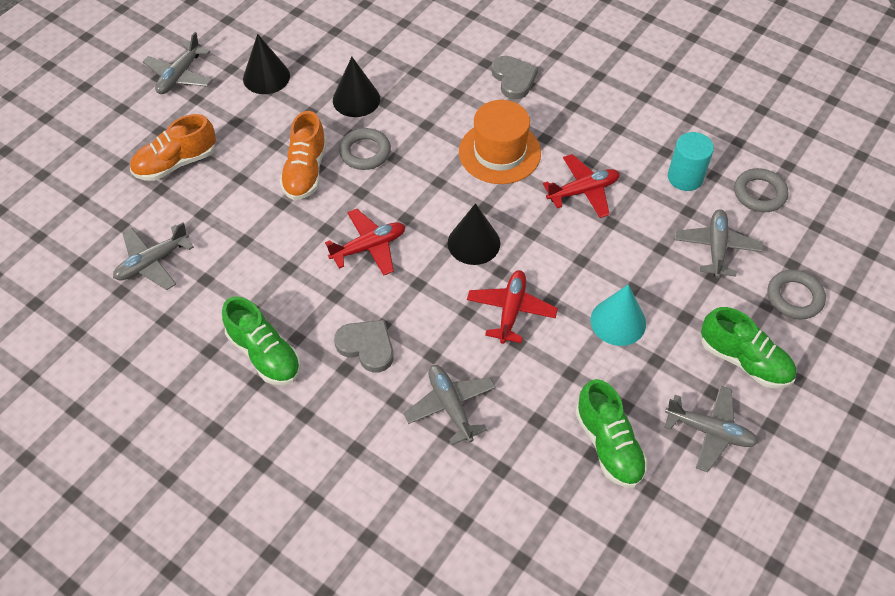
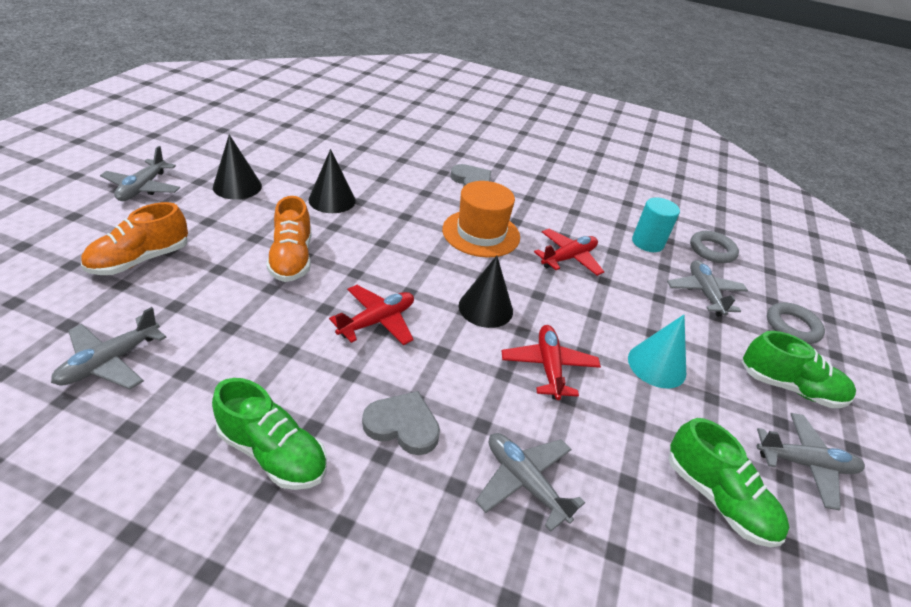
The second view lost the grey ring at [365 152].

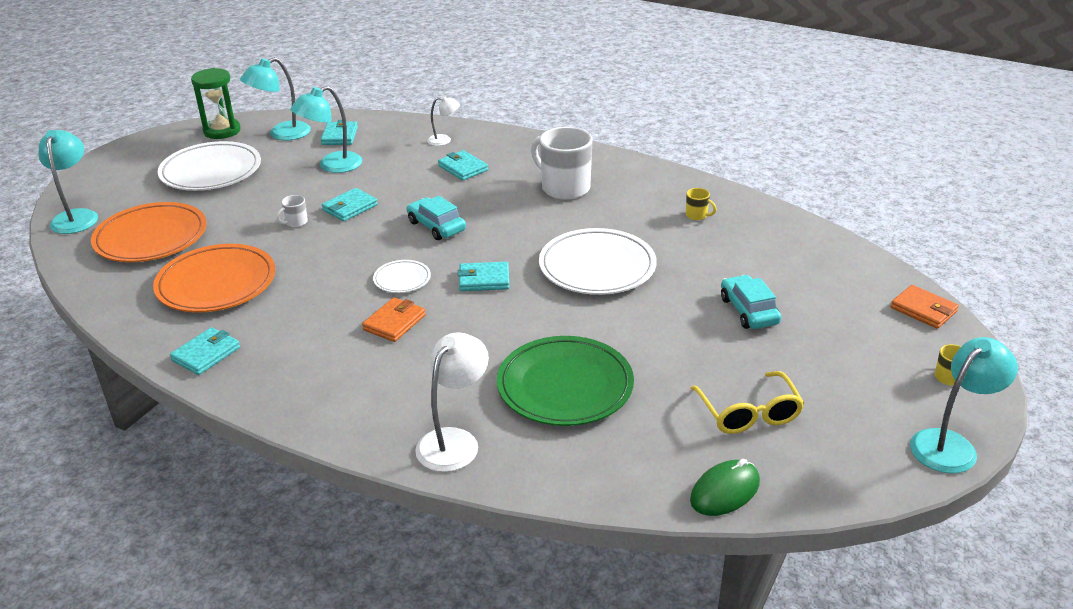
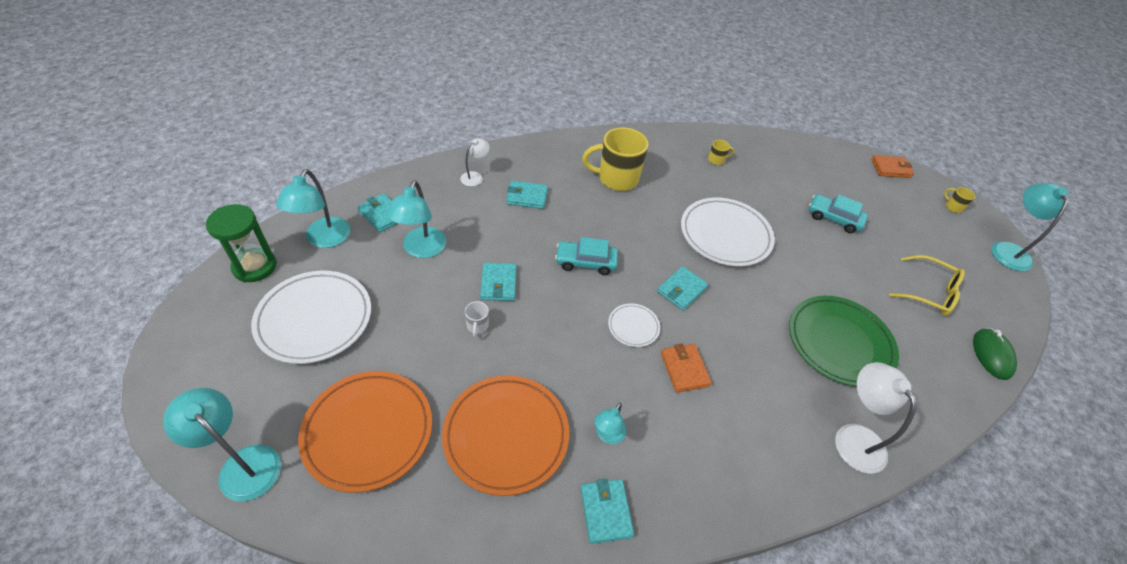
The second view gained the turquoise lamp at [607 435].
What was the white mug at [564 188] turned into the yellow mug at [616 179].

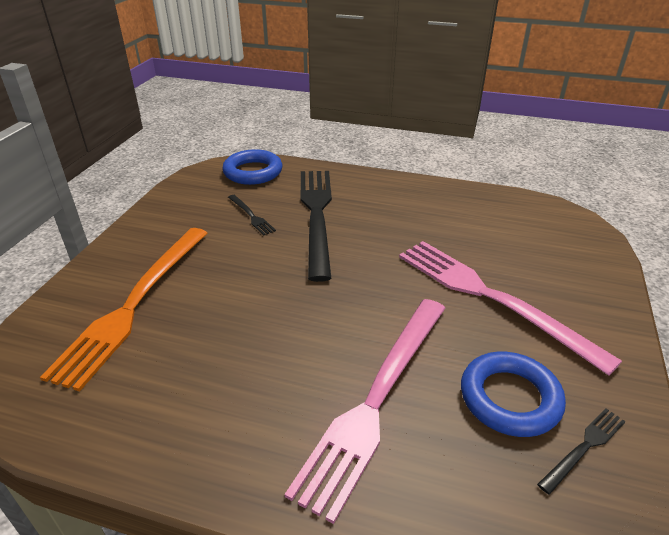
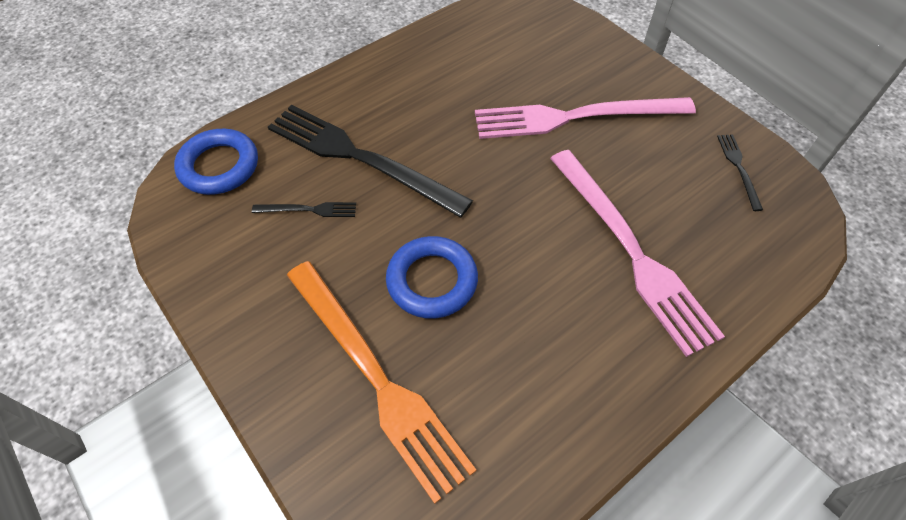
The blue ring ended up elsewhere, having gone from [510 398] to [432 281].

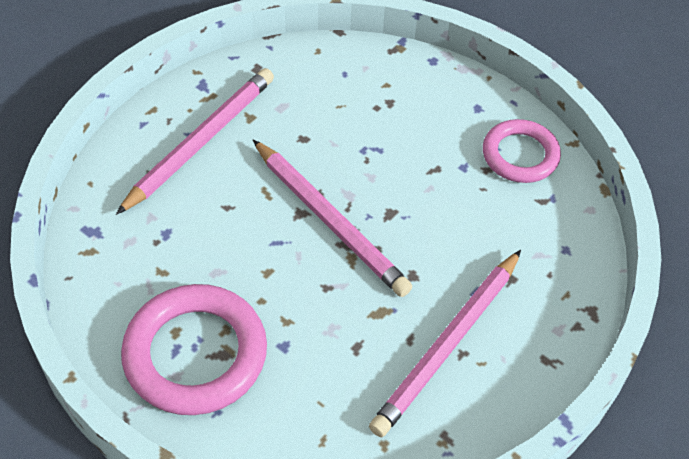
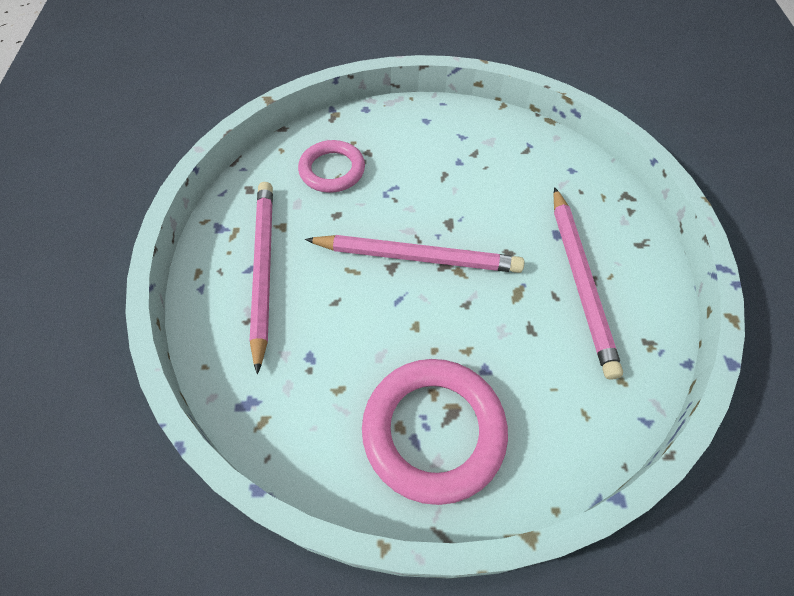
The pink ring ended up elsewhere, having gone from [520 155] to [332 170].

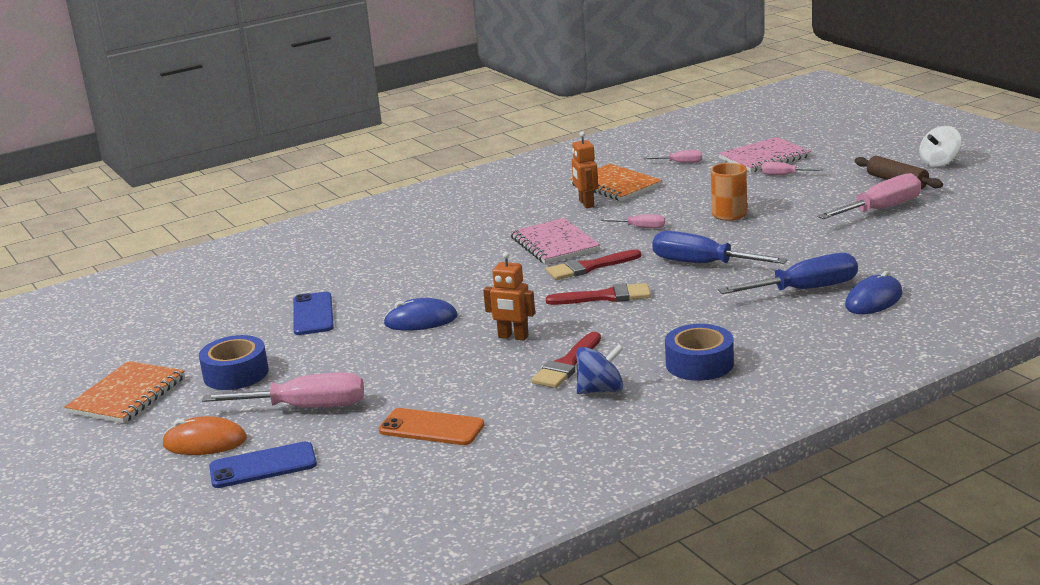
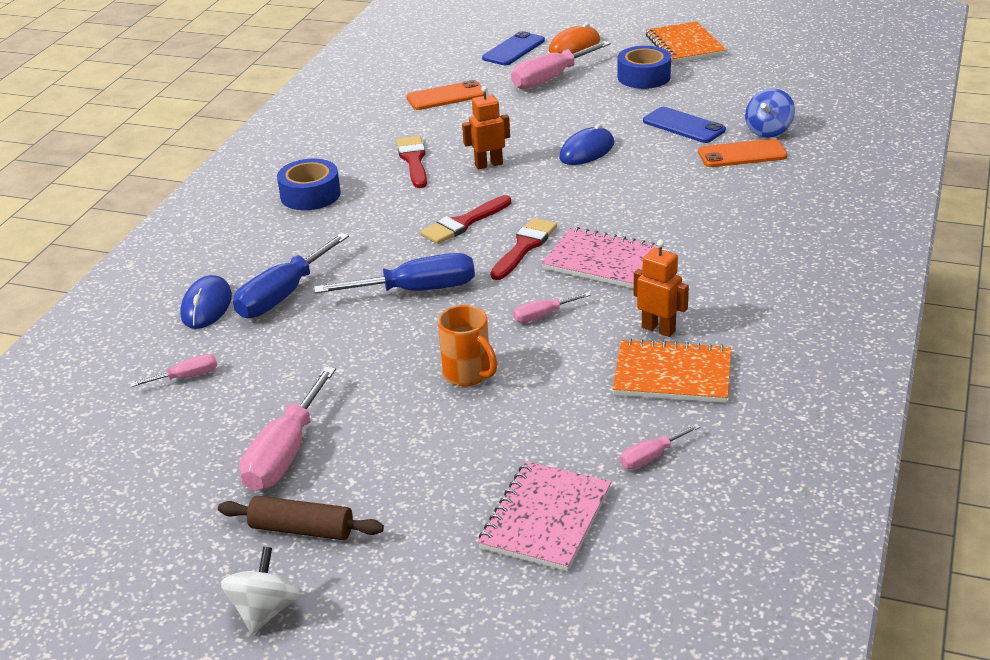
The second view gained the orange phone at [742 154].
The blue spinning top ended up elsewhere, having gone from [600 390] to [768 131].
The pink screwdriver ended up elsewhere, having gone from [784 175] to [186 377].

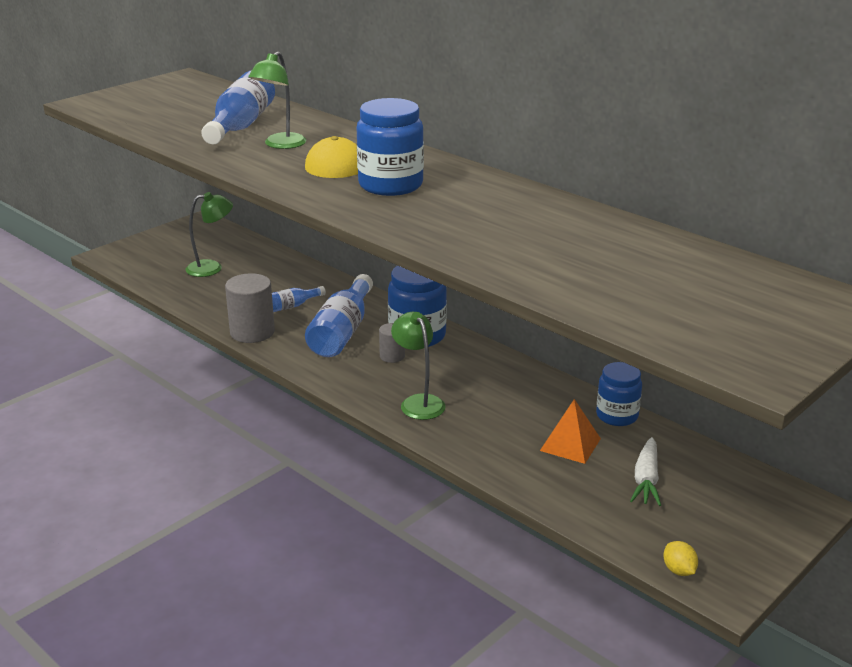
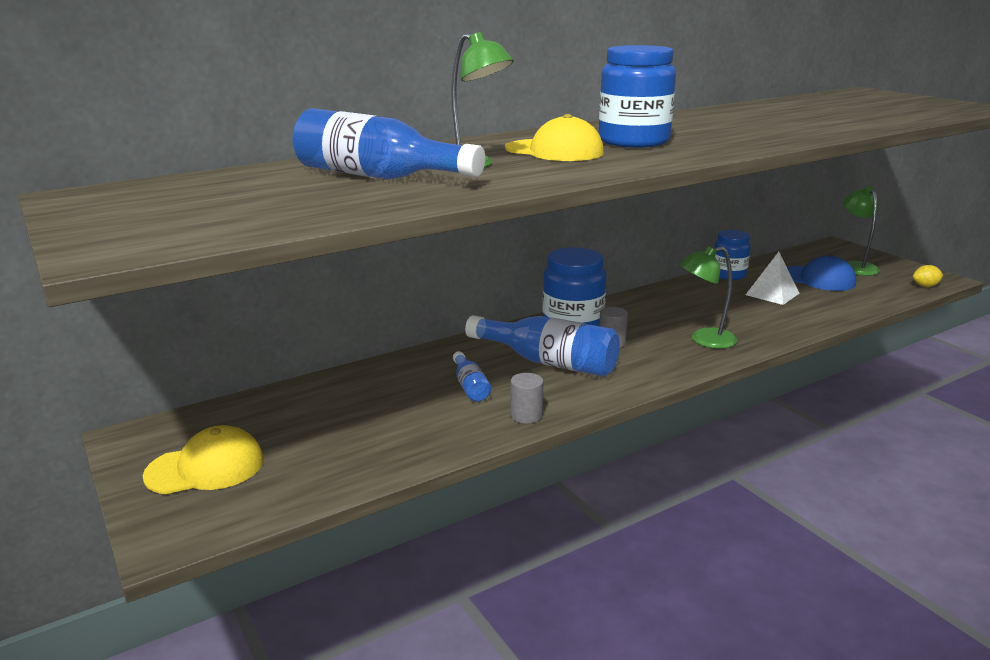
The second view gained the yellow cap at [206 468].
The green lamp ended up elsewhere, having gone from [212 268] to [855 266].
Where the white carrot stood at [646 480], the blue cap came to stand at [817 279].
What was the orange pyramid at [570 444] turned into the white pyramid at [772 294].
The size of the grey cylinder at [252 332] changed by a factor of 0.55.

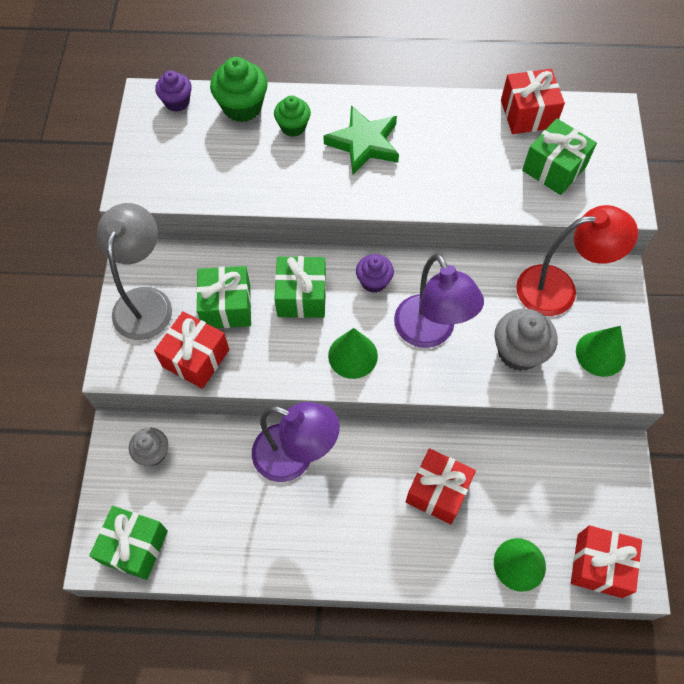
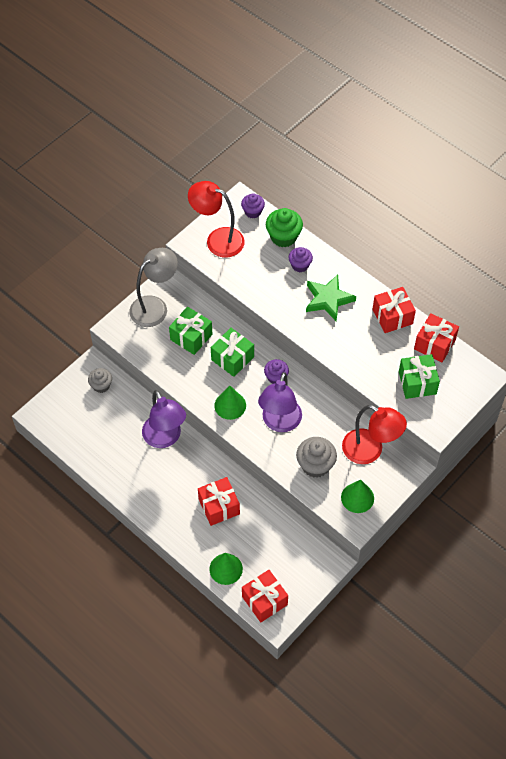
The second view lost the green gift at [134 547].
The second view gained the red lamp at [217 239].
The red gift ended up elsewhere, having gone from [196 358] to [392 316].
What was the green cupcake at [293 126] turned into the purple cupcake at [300 265].

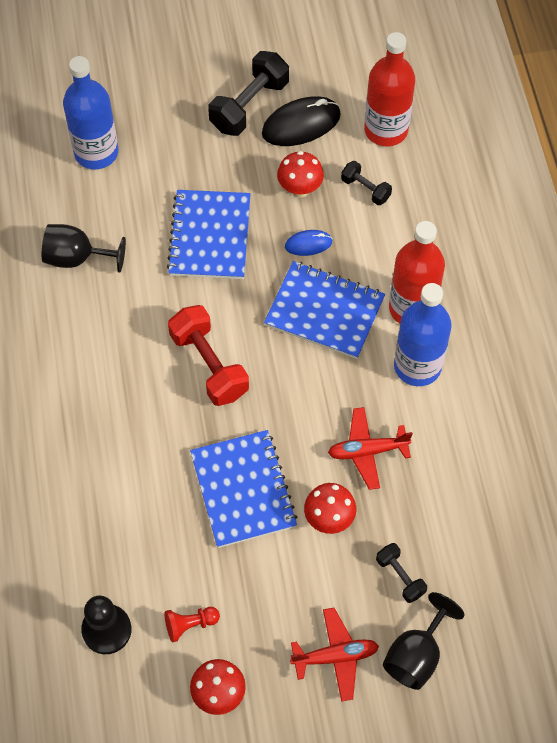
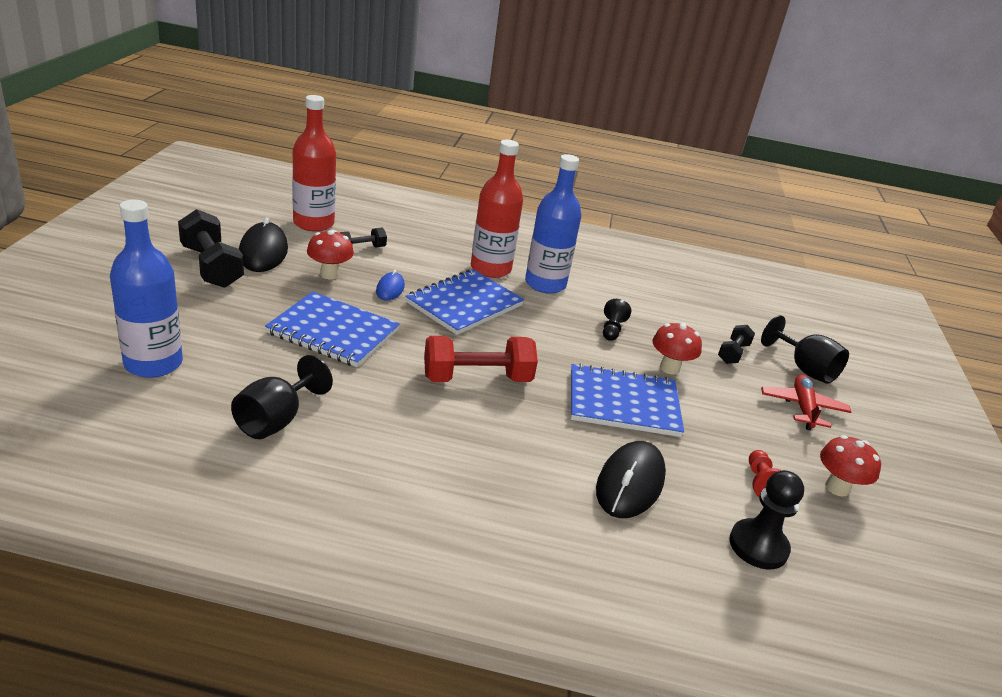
The second view gained the black mouse at [630 483].
Where the red plane stood at [367 451], the black pawn came to stand at [612 329].
The black dumbbell at [400 577] ended up facing another way, 45 degrees counterclockwise from before.

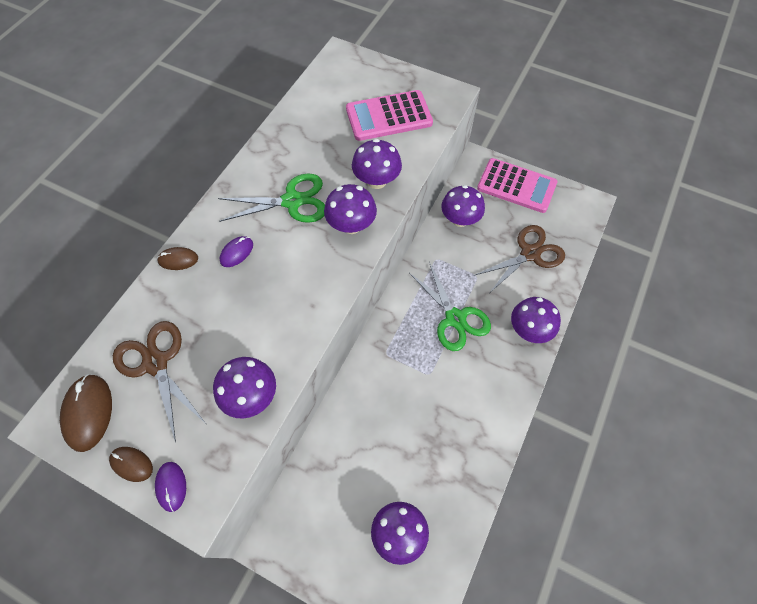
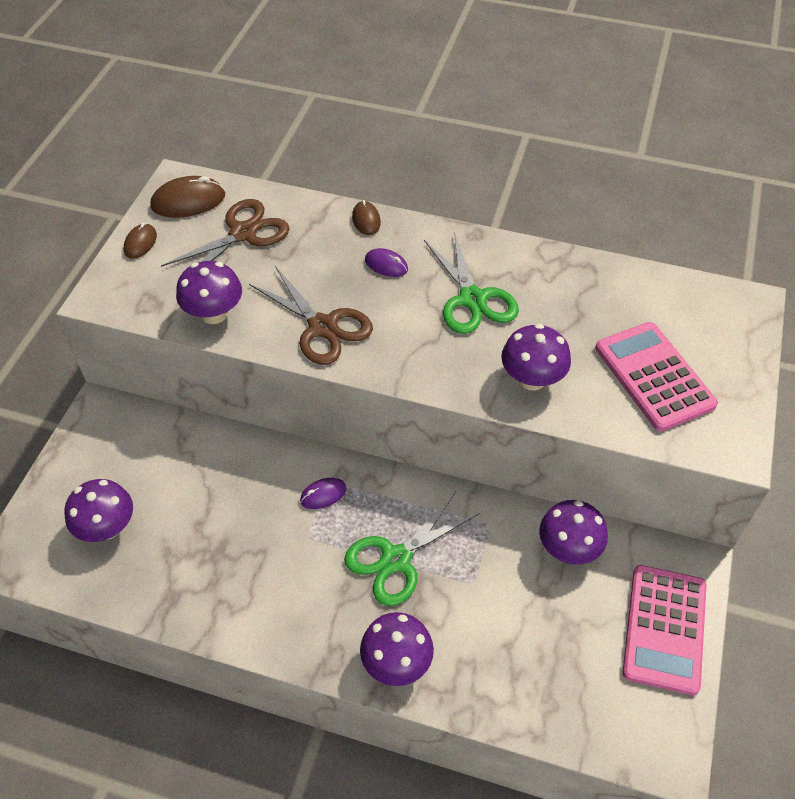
The second view lost the purple mushroom at [351 225].
The purple mouse ended up elsewhere, having gone from [171 486] to [323 495].
The brown scissors ended up elsewhere, having gone from [530 254] to [322 327].

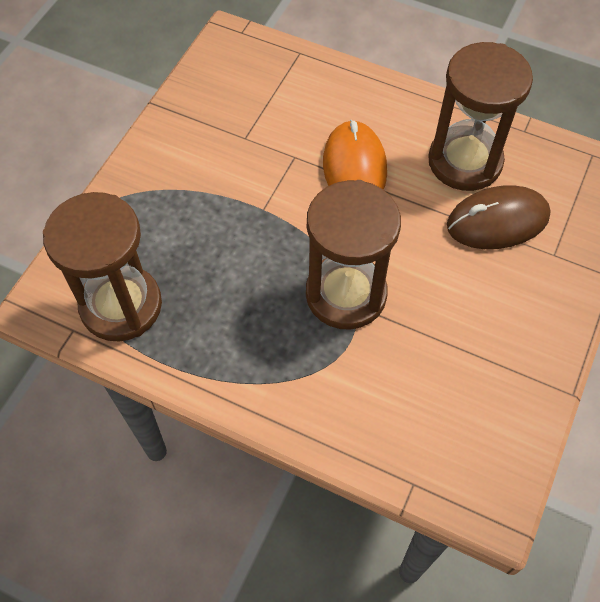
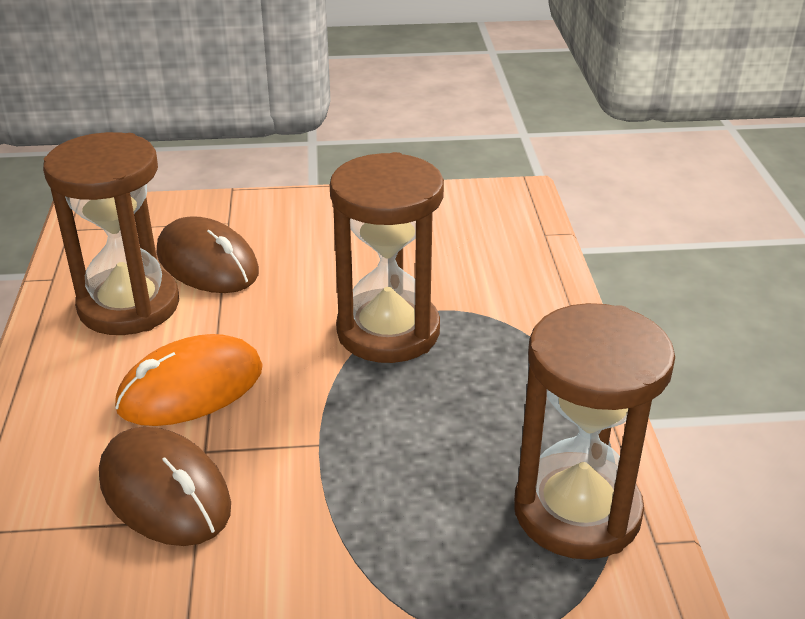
The second view gained the brown mouse at [165 492].

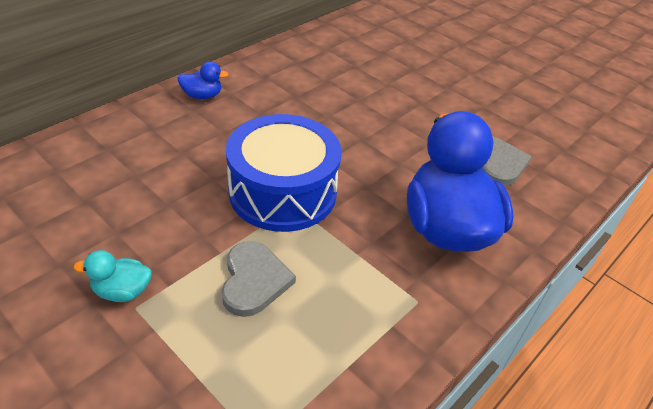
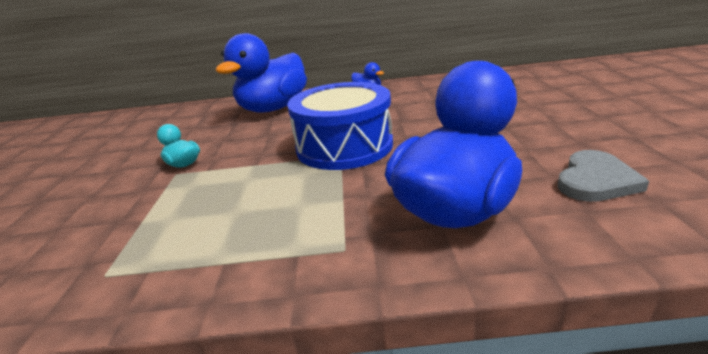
The second view lost the grey heart at [254 280].
The second view gained the blue duck at [273 108].

